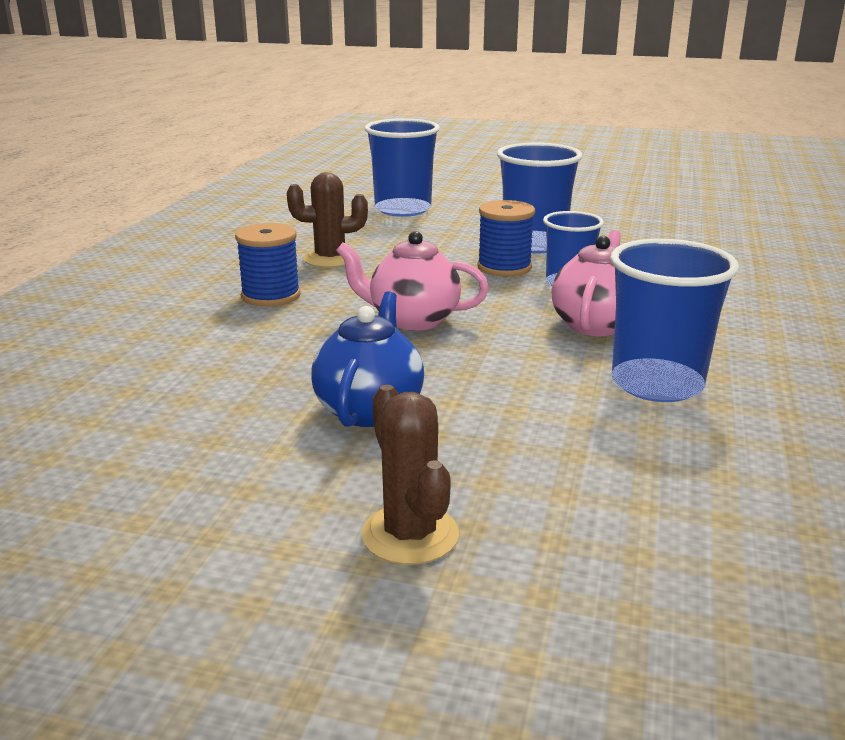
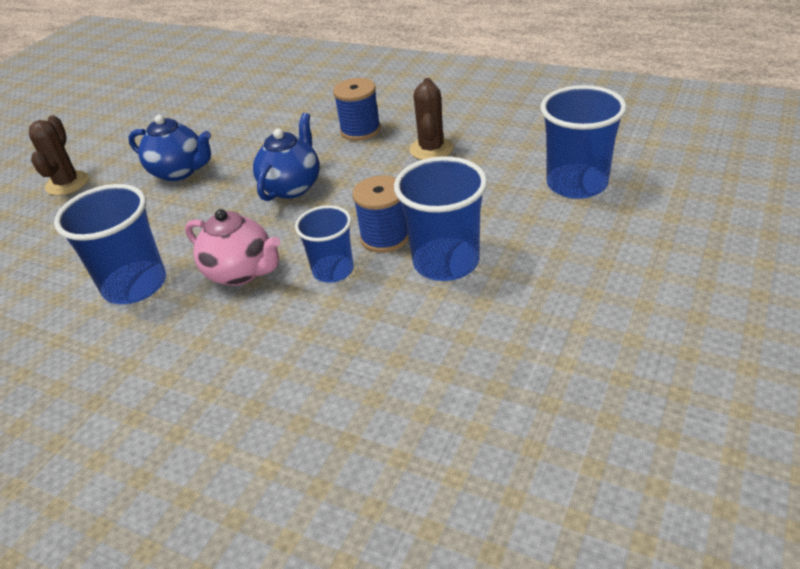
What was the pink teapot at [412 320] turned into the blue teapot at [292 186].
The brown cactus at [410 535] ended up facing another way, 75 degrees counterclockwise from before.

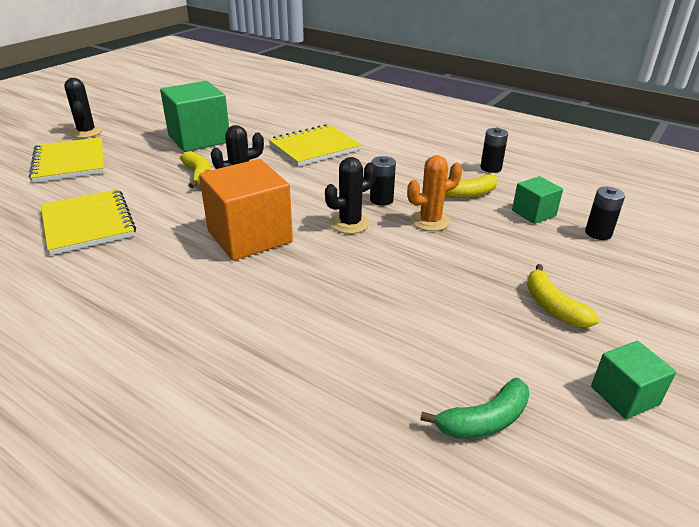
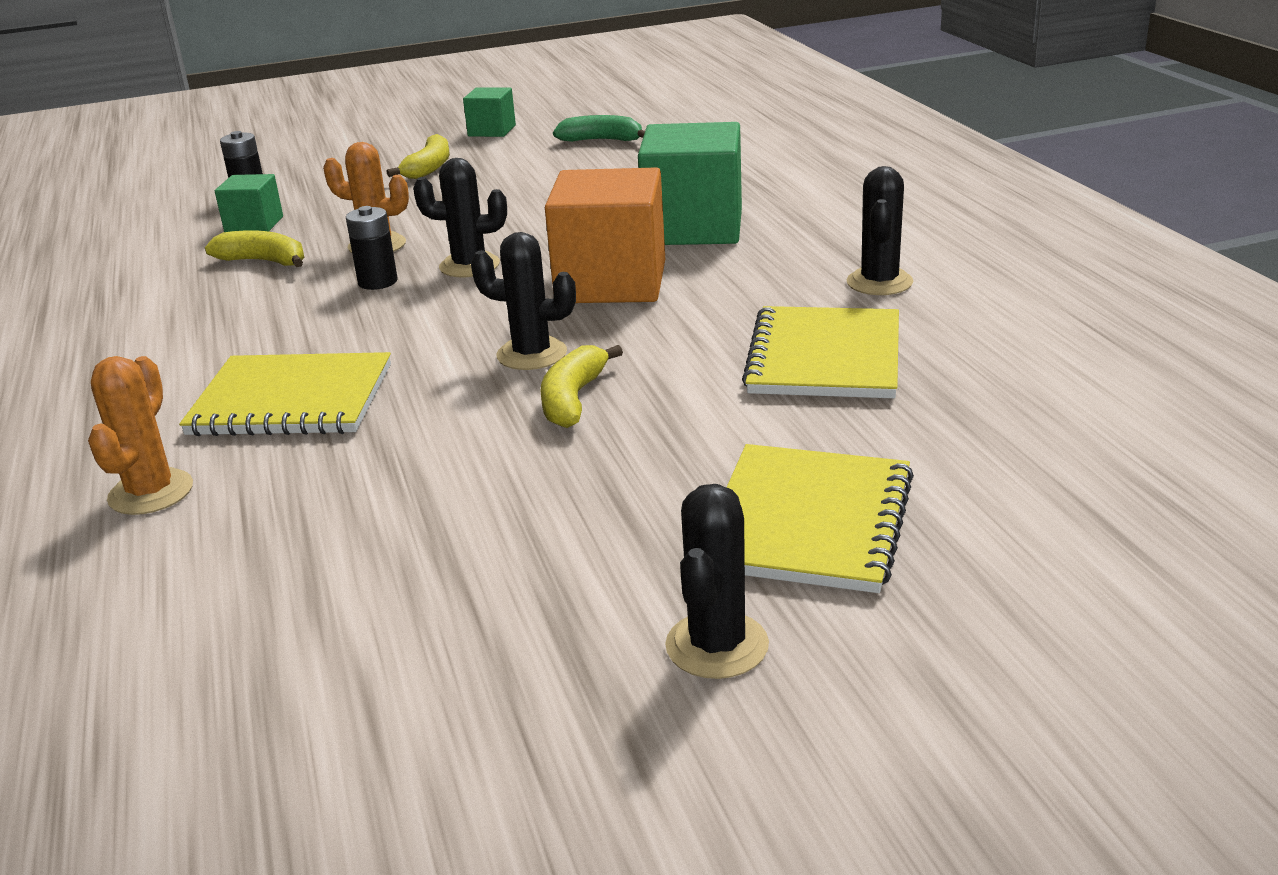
The second view lost the black battery at [490 168].
The second view gained the orange cactus at [151 492].
The second view gained the black cactus at [879 282].
The green cube ended up elsewhere, having gone from [199 139] to [693 227].

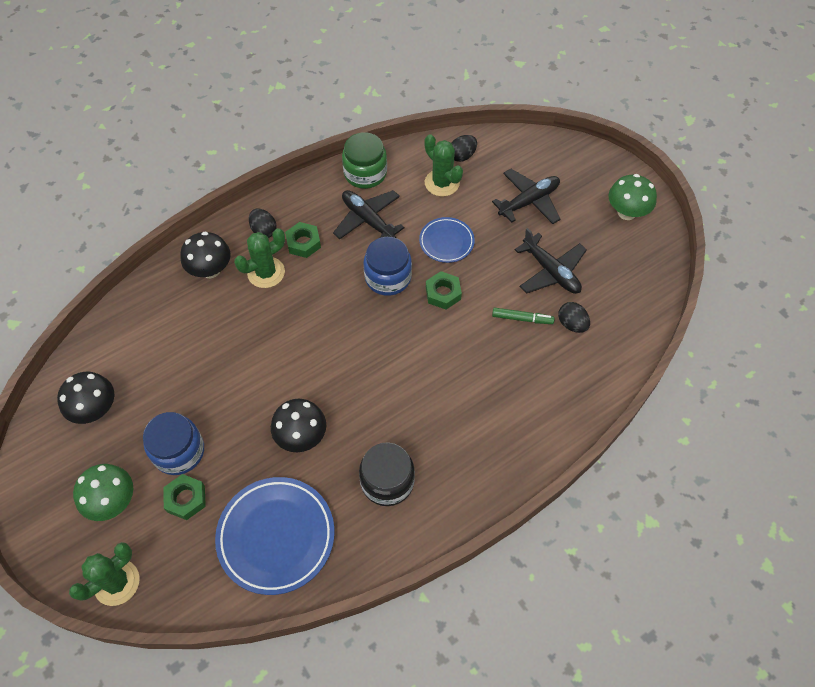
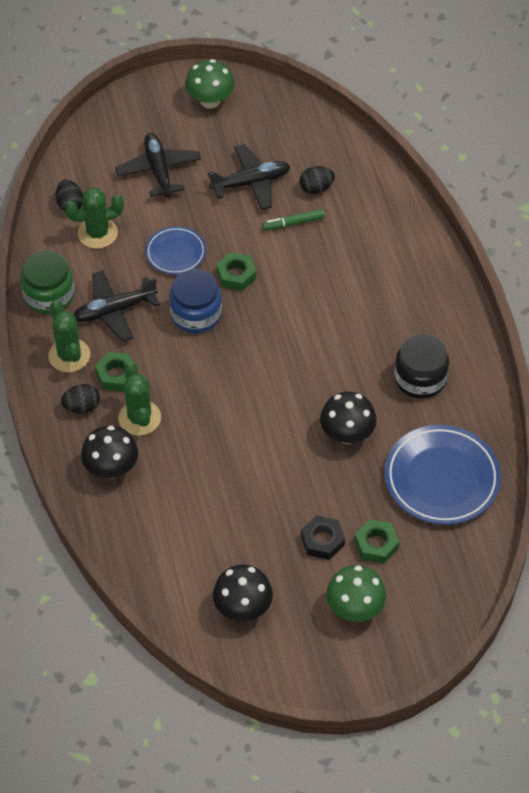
The green cactus ended up elsewhere, having gone from [116 582] to [69 355].
Where the blue jar stood at [179 451], the black nut came to stand at [322 540].
The green marker at [522 318] ended up facing another way, 135 degrees counterclockwise from before.

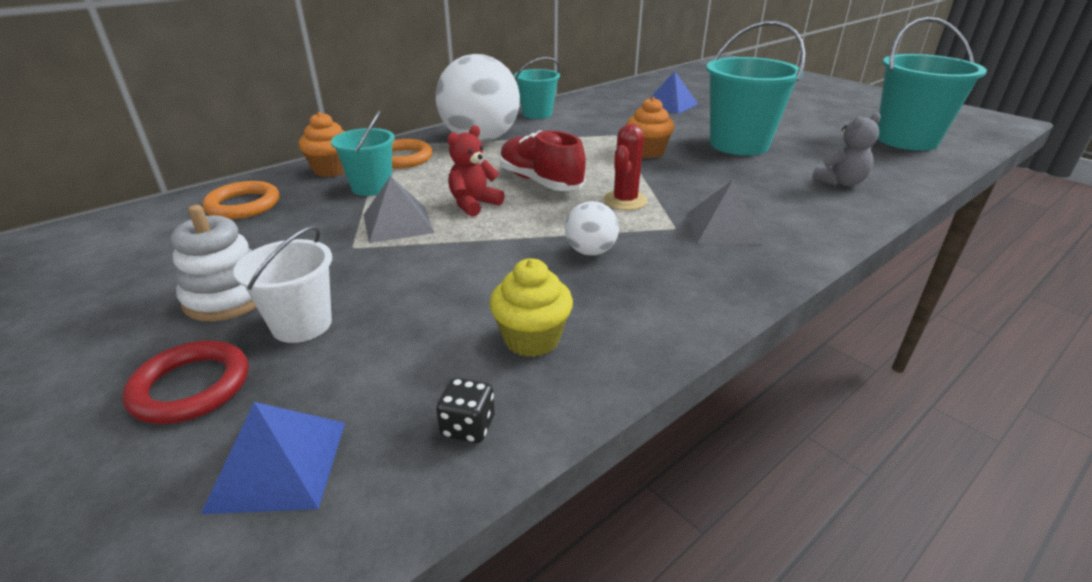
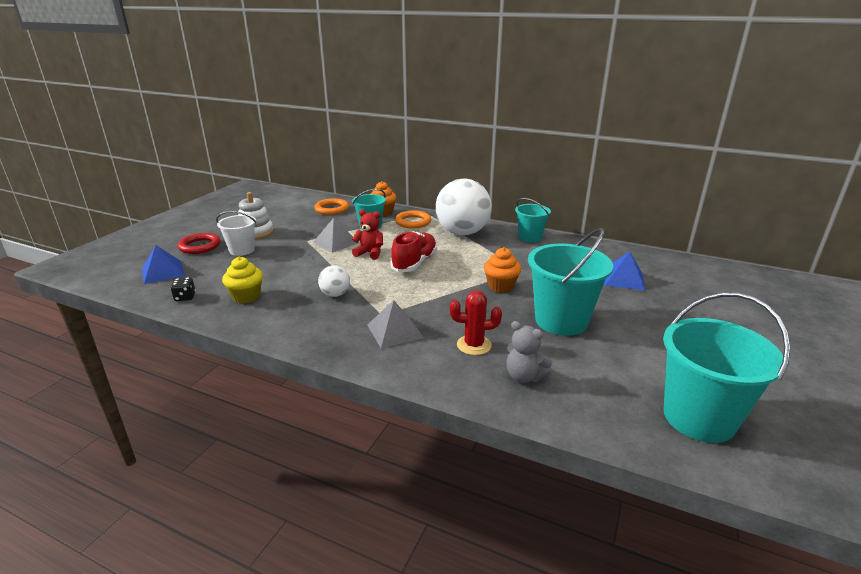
The red cactus ended up elsewhere, having gone from [625 201] to [474 345].

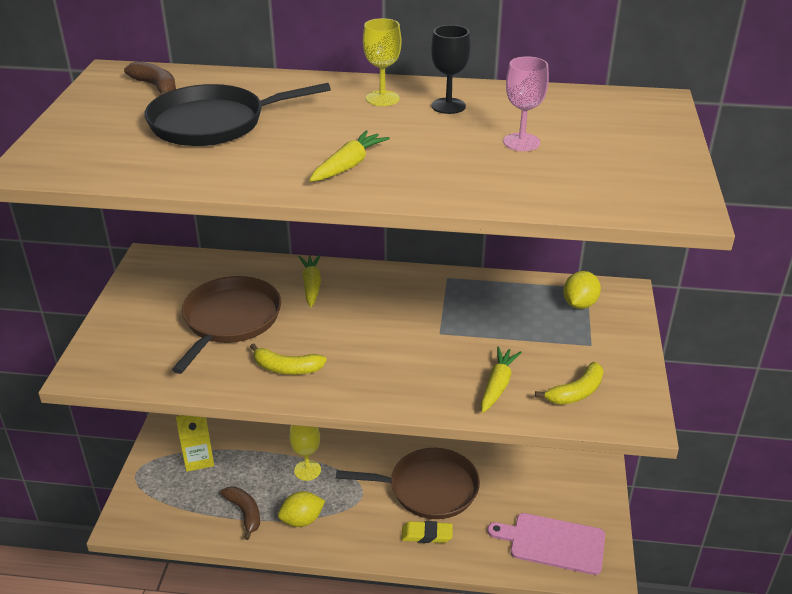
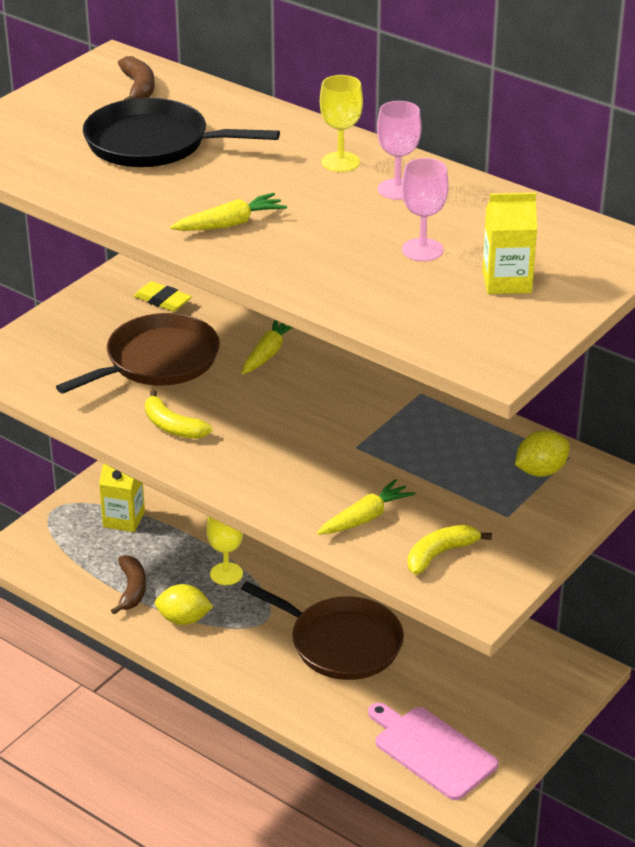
The second view gained the yellow carton at [506 281].
The yellow eraser ended up elsewhere, having gone from [426 535] to [162 300].
What was the black goblet at [448 106] turned into the pink goblet at [397 189].
The yellow banana at [576 392] ended up facing another way, 150 degrees clockwise from before.

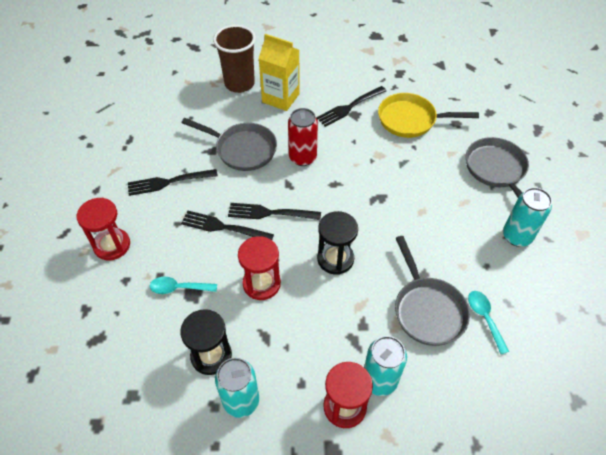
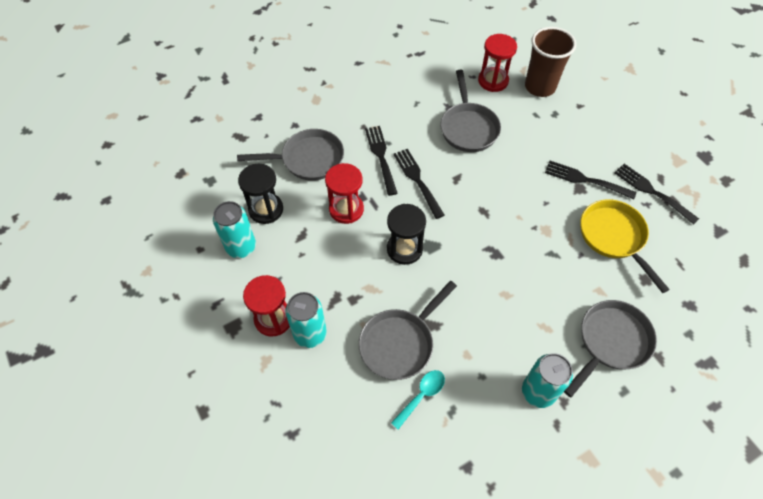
The second view lost the yellow carton at [280 98].
The second view lost the red can at [302 157].
The red hourglass ended up elsewhere, having gone from [112 245] to [493 81].
The black fork ended up elsewhere, having gone from [169 182] to [653 192].
Where the turquoise spoon stood at [178 288], the grey pan came to stand at [308 159].

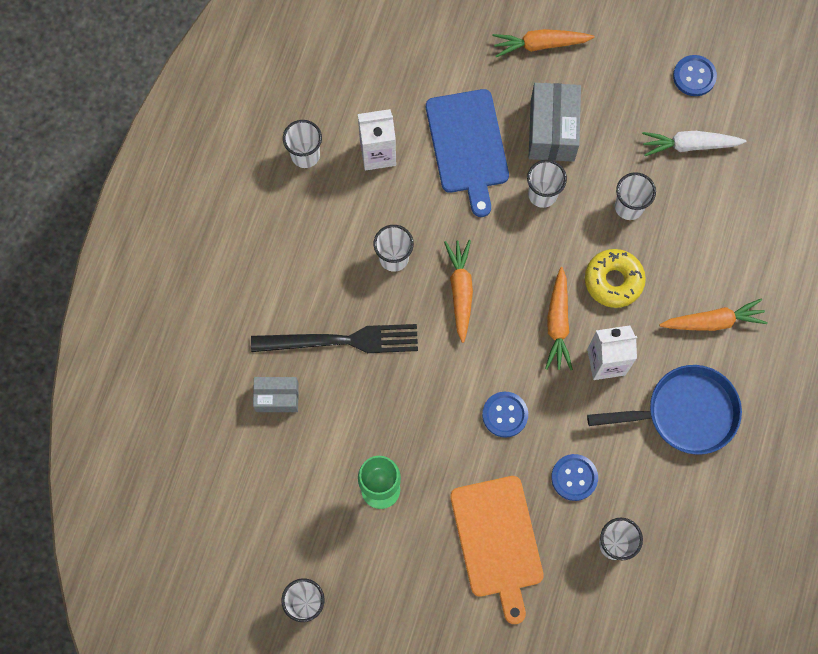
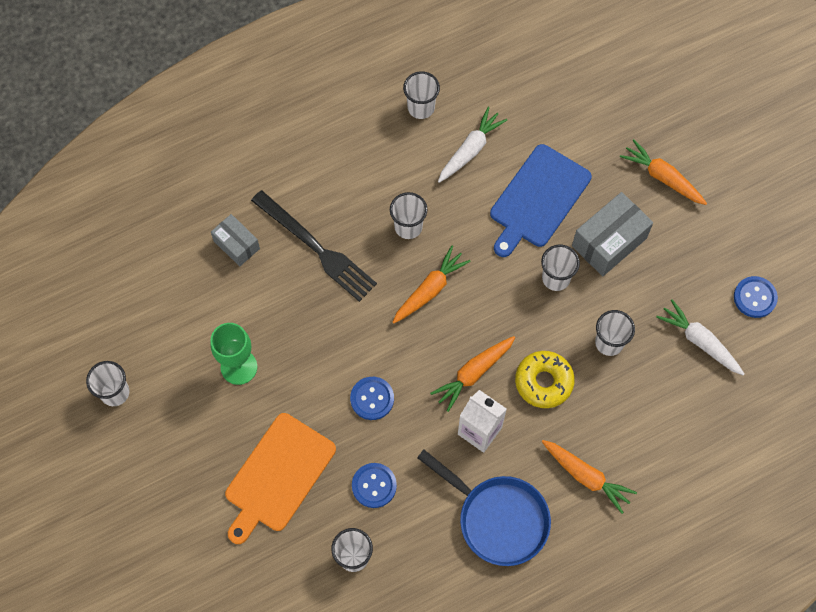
Where the white carton stood at [378 153], the white carrot came to stand at [470 149].

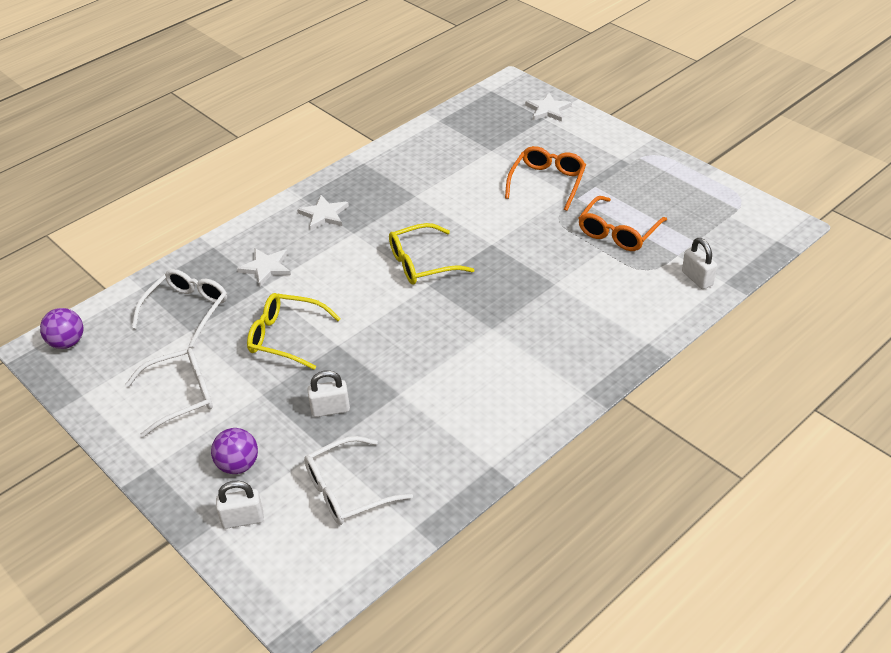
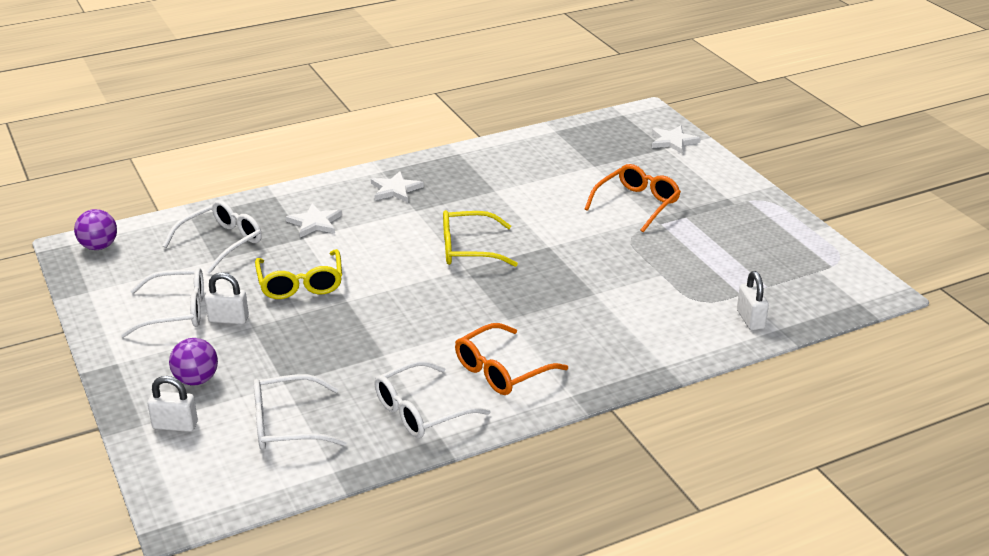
The second view gained the white glasses at [421 411].
The white padlock ended up elsewhere, having gone from [330 409] to [228 319].
The orange glasses ended up elsewhere, having gone from [618 232] to [501 371].
The yellow glasses at [285 337] ended up facing another way, 135 degrees counterclockwise from before.

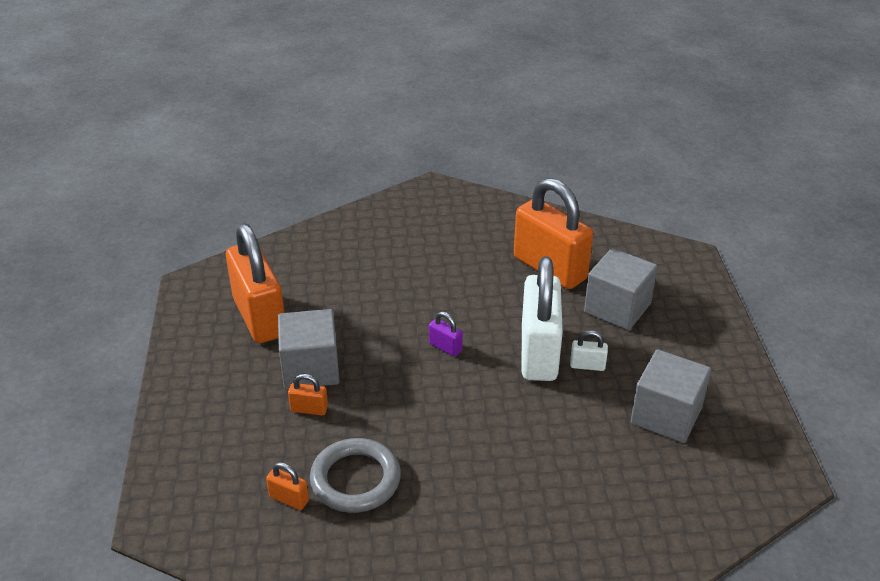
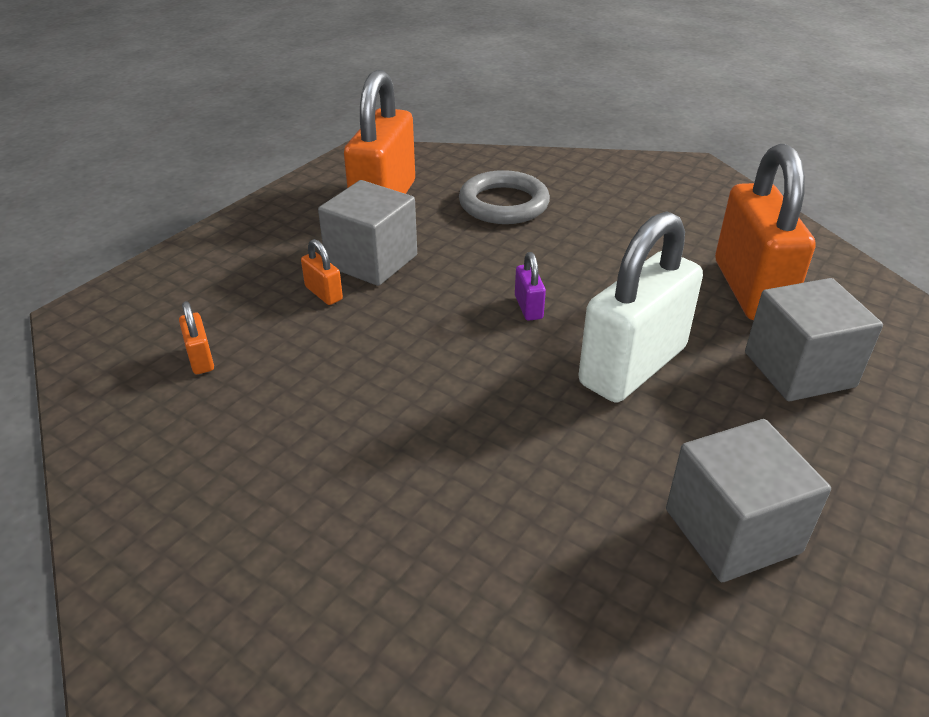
The second view lost the white padlock at [587 365].
The grey ring ended up elsewhere, having gone from [355 479] to [503 204].

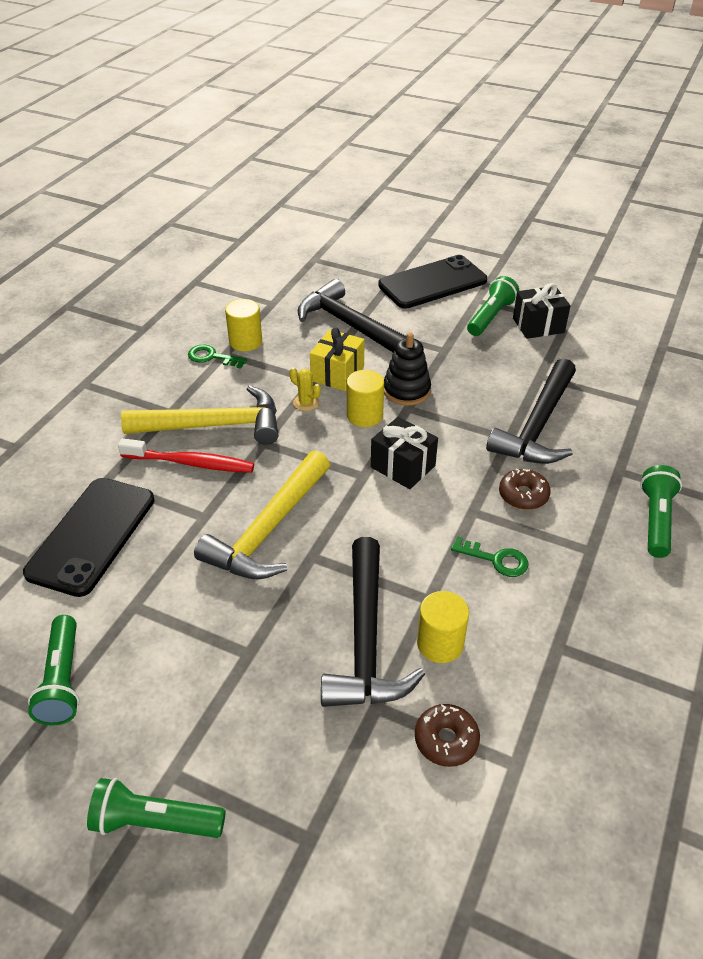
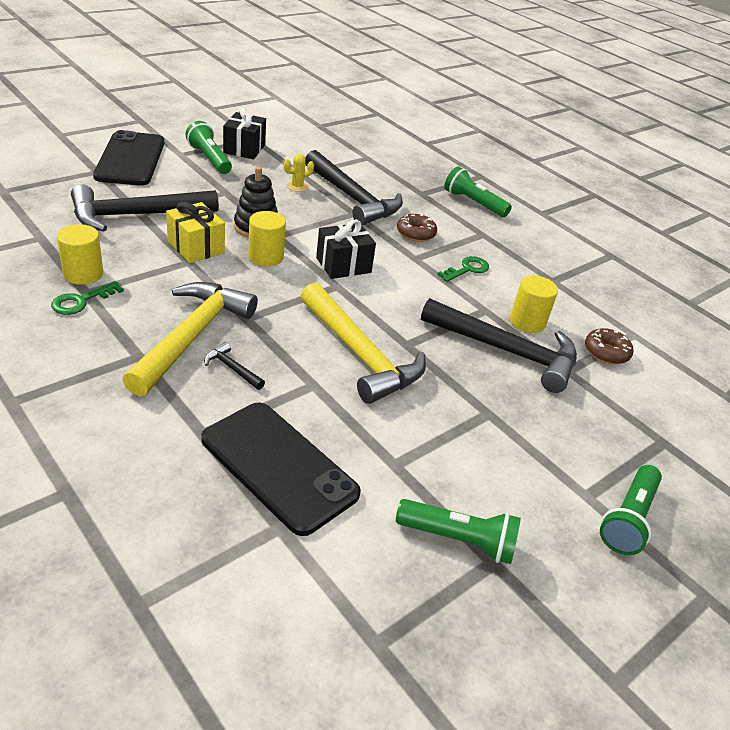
The yellow cactus ended up elsewhere, having gone from [306 403] to [297 187].
Where the red toothbrush stood at [190 463], the black hammer came to stand at [232 368].

